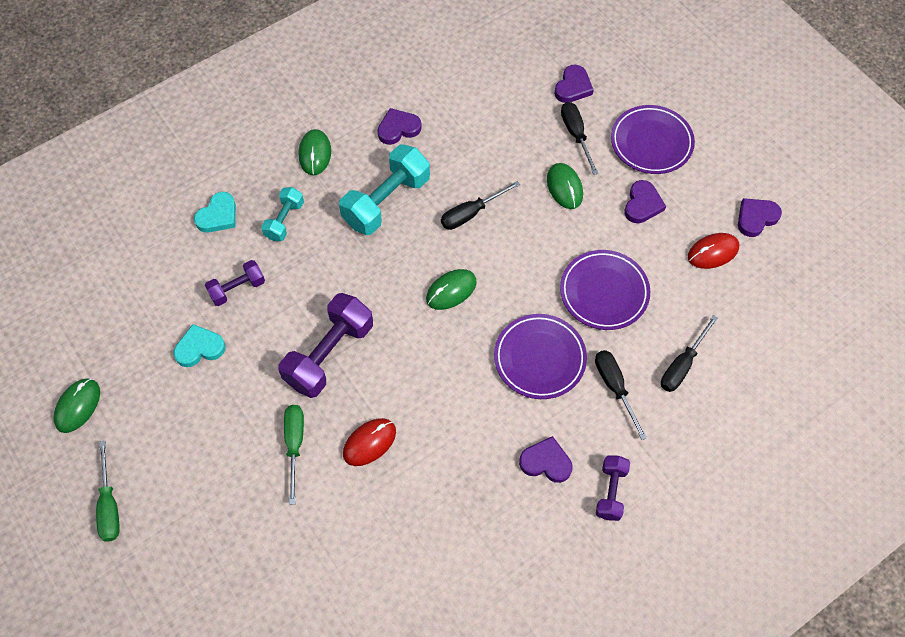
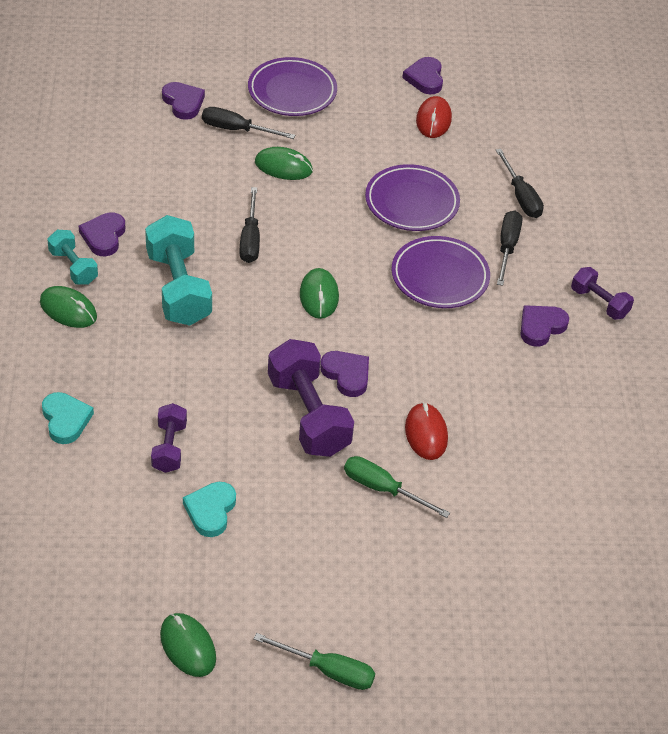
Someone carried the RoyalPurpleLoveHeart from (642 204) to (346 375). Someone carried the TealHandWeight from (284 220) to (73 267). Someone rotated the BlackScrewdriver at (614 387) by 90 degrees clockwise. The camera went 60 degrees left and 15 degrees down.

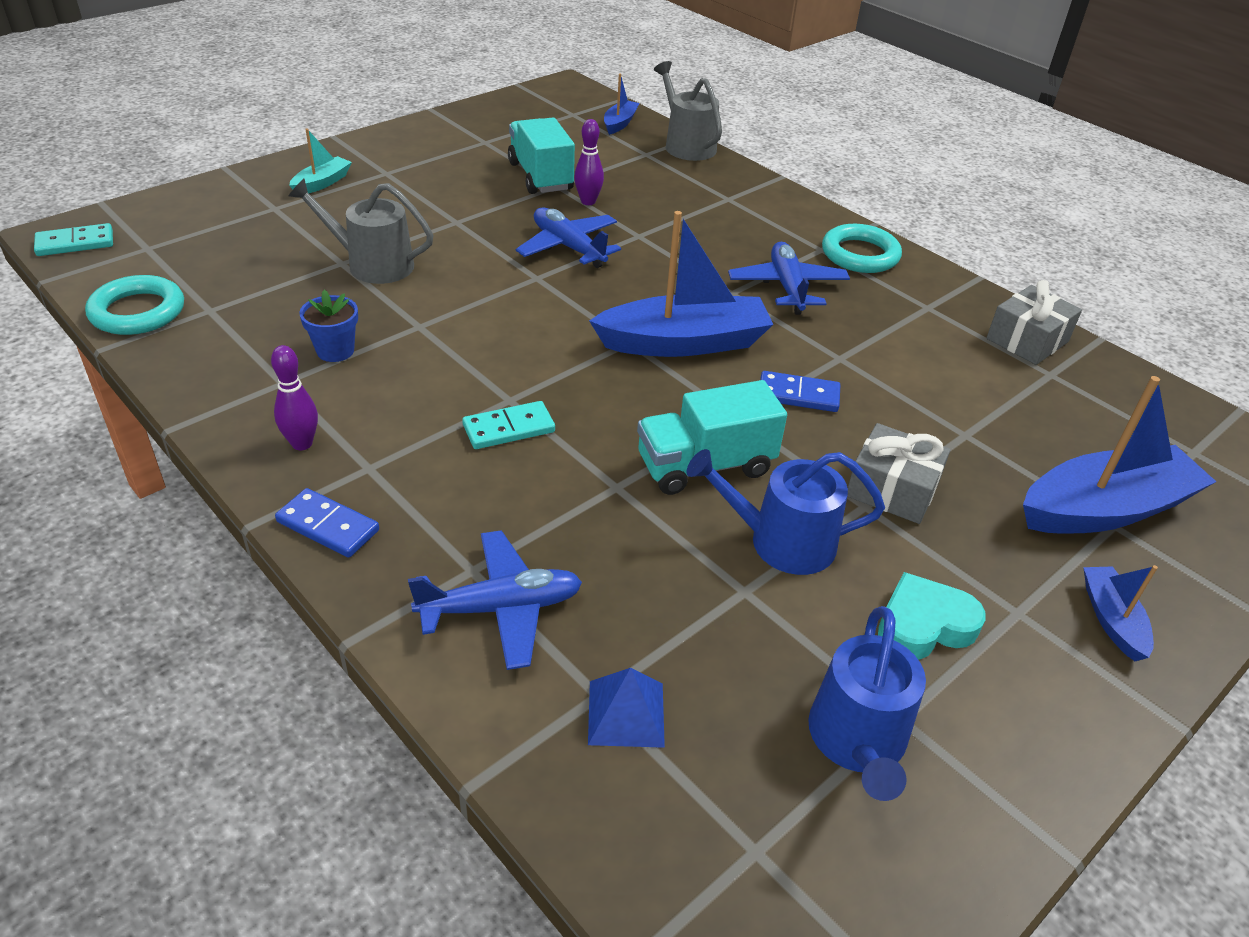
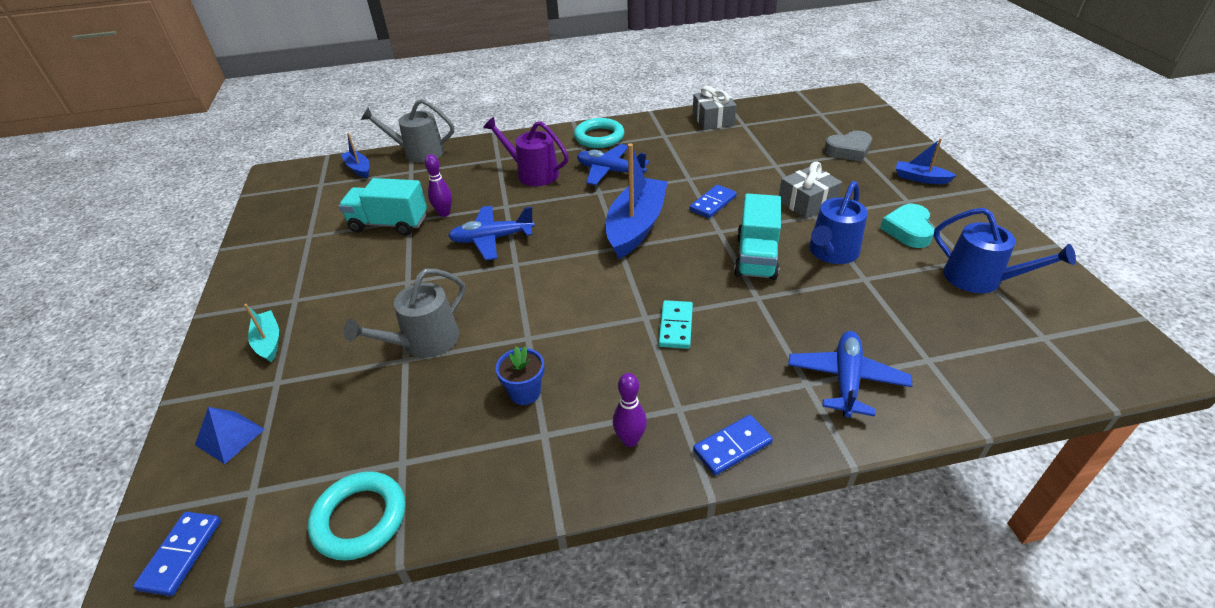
Someone repainted the TealDominoPiece at (75 243), which became the BlueDominoPiece at (181 554). Someone swapped the BlueSailboat at (1105 509) for the GrayLoveHeart at (848 150). Someone carried the BlueSolidPyramid from (626 713) to (230 436). Someone put down the RoyalPurpleSprinklingCan at (533 173). The camera went 55 degrees left and 0 degrees up.

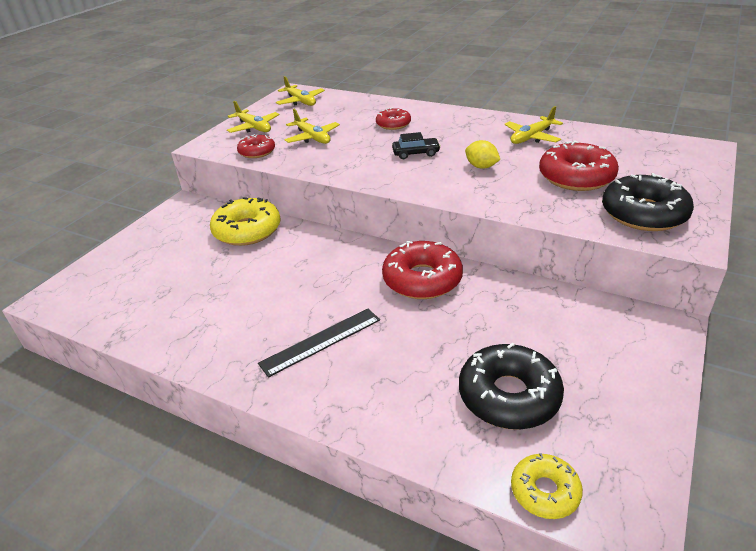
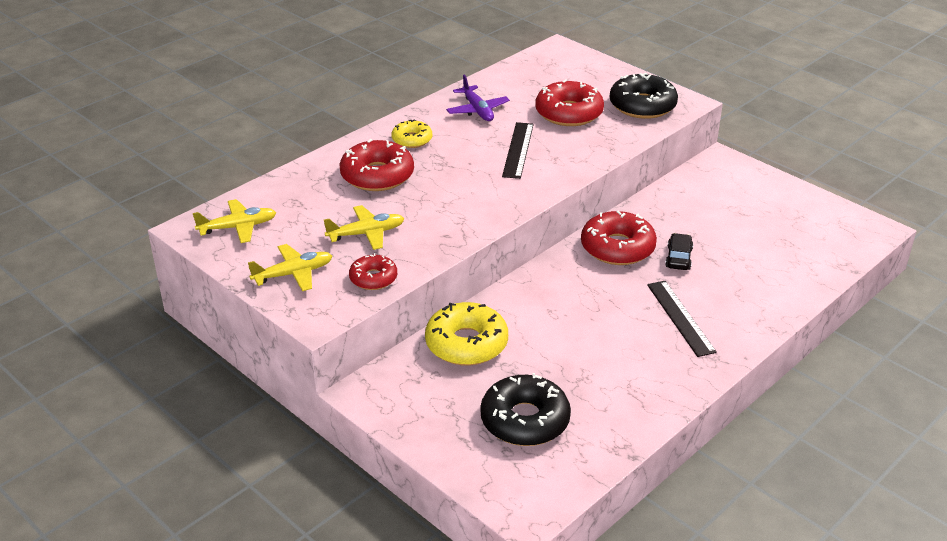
Someone repainted the YellowToyPlane at (531 137), which became the RoyalPurpleToyPlane at (477 110). Someone scaled the ScarletGlazedDonut at (393 124) by 1.73. Someone carried the BlackCar from (416 153) to (678 258). Someone swapped the YellowLemon at (481 167) for the BlackRuler at (518 150). Someone carried the BlackGlazedDonut from (509 396) to (525 420). Someone carried the YellowGlazedDonut from (545 491) to (412 140). The camera went 75 degrees left and 0 degrees up.

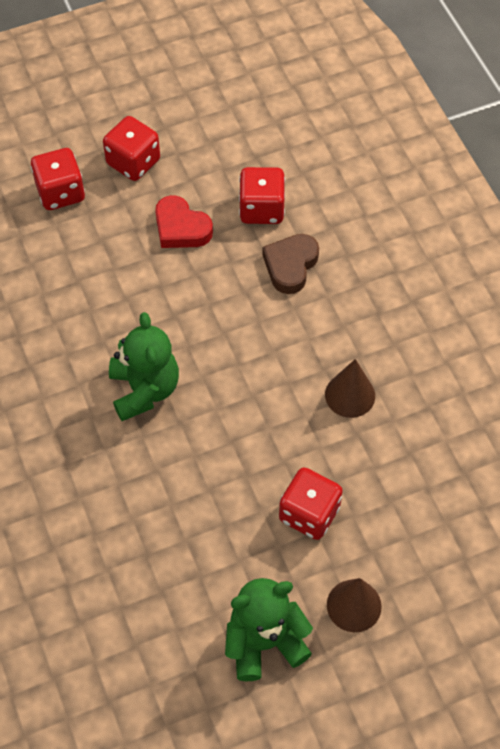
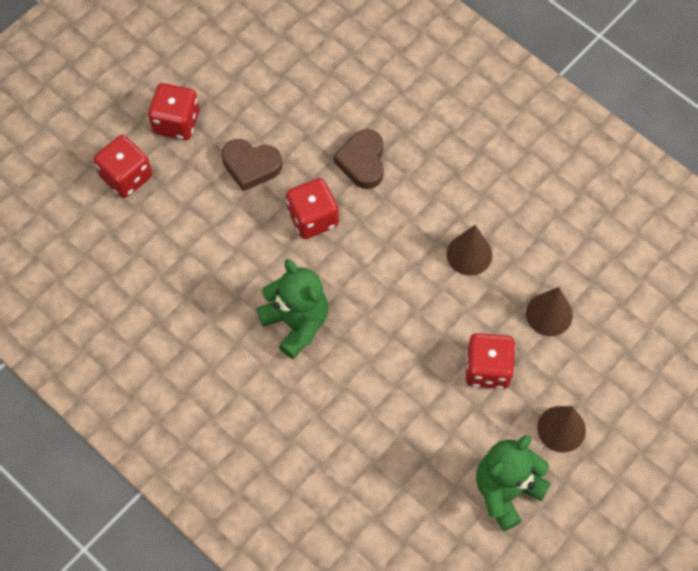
Someone carried the ScarletDice from (261 209) to (313 218). Someone repainted the ScarletLoveHeart at (181 228), which became the DarkBrownLoveHeart at (251 166). Someone put down the DarkBrownCone at (549 314). The camera went 25 degrees left and 5 degrees up.

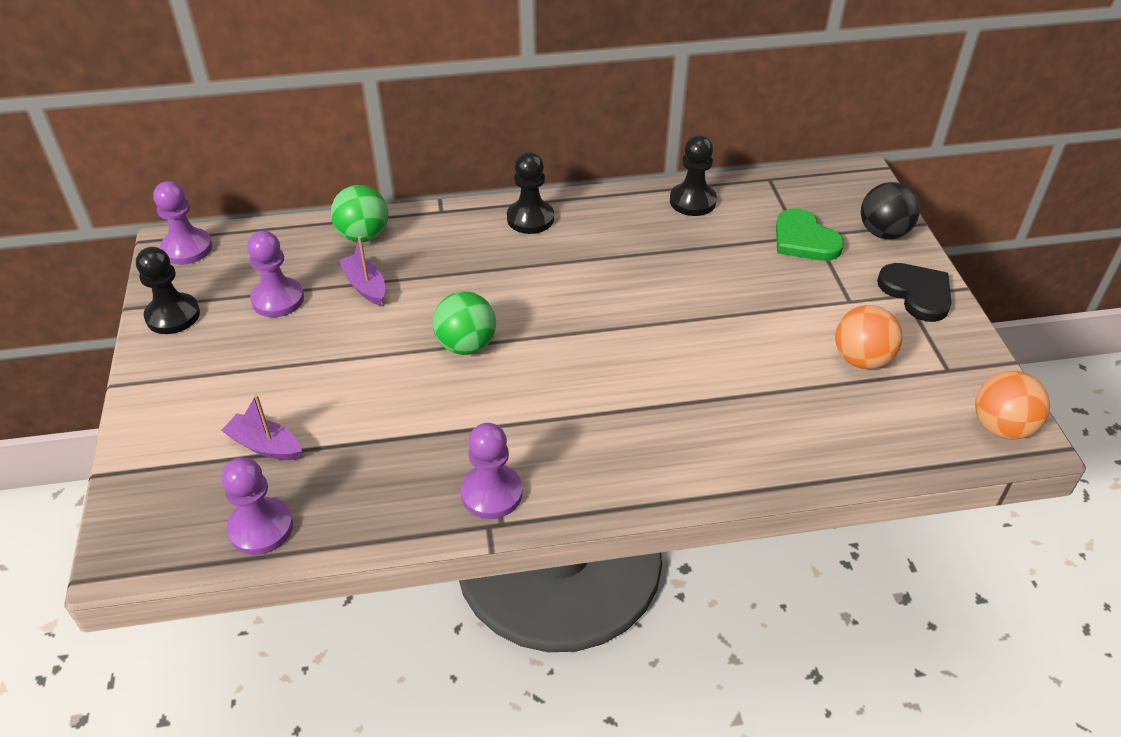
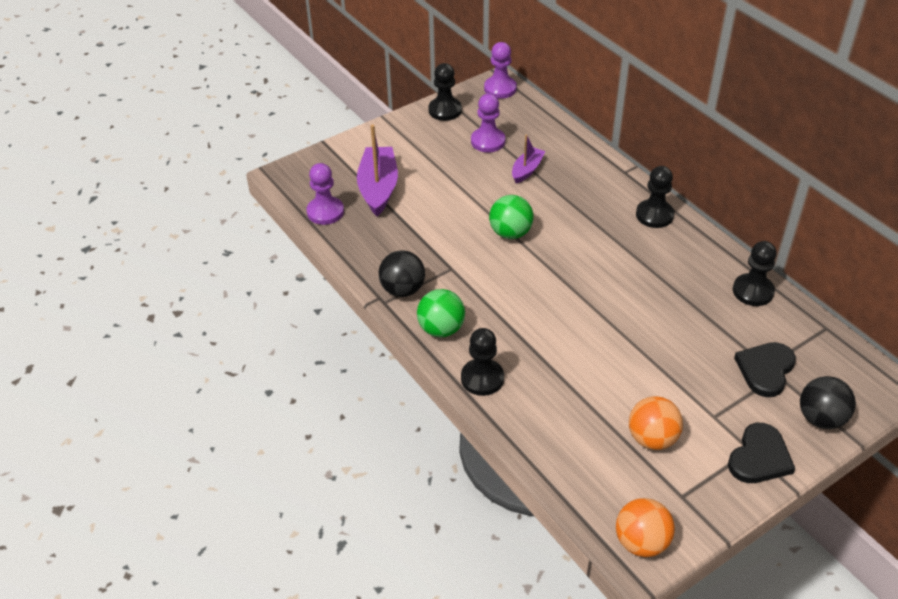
Someone carried the EmeraldSphere from (363 235) to (441 329). Someone repainted the EmeraldLoveHeart at (804 239), which became the BlackLoveHeart at (765 370). Someone scaled the RoyalPurpleSailboat at (265 445) by 1.76. Someone swapped the RoyalPurplePawn at (491 493) for the BlackSphere at (402 289). Someone put down the BlackPawn at (482 378). The camera went 65 degrees right and 0 degrees up.

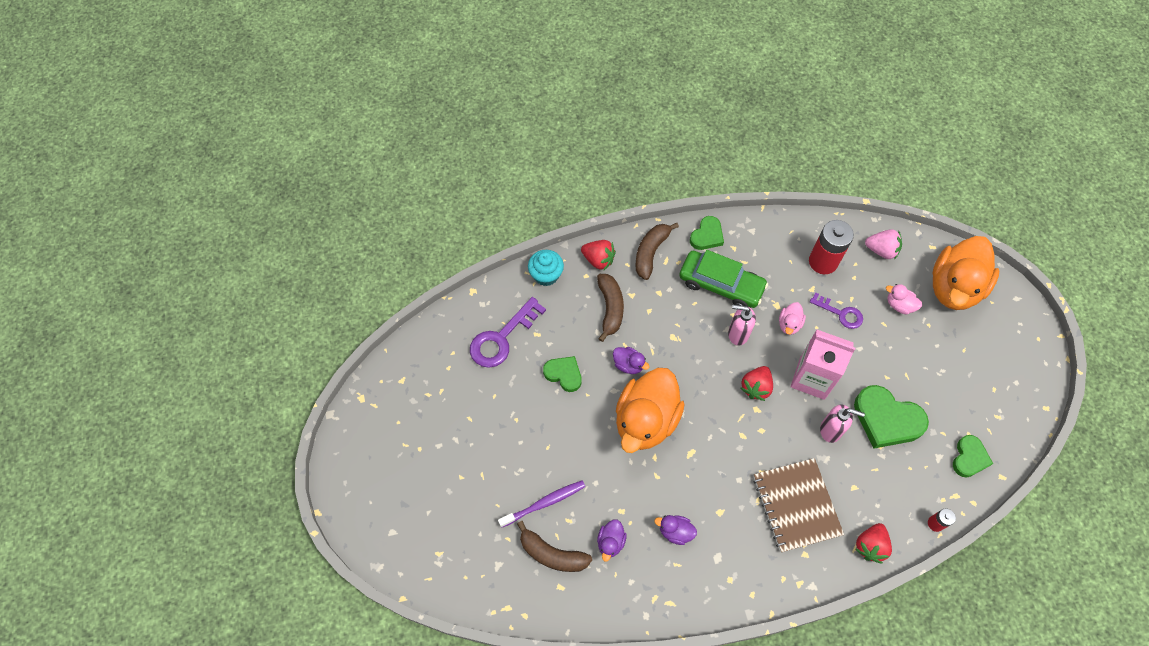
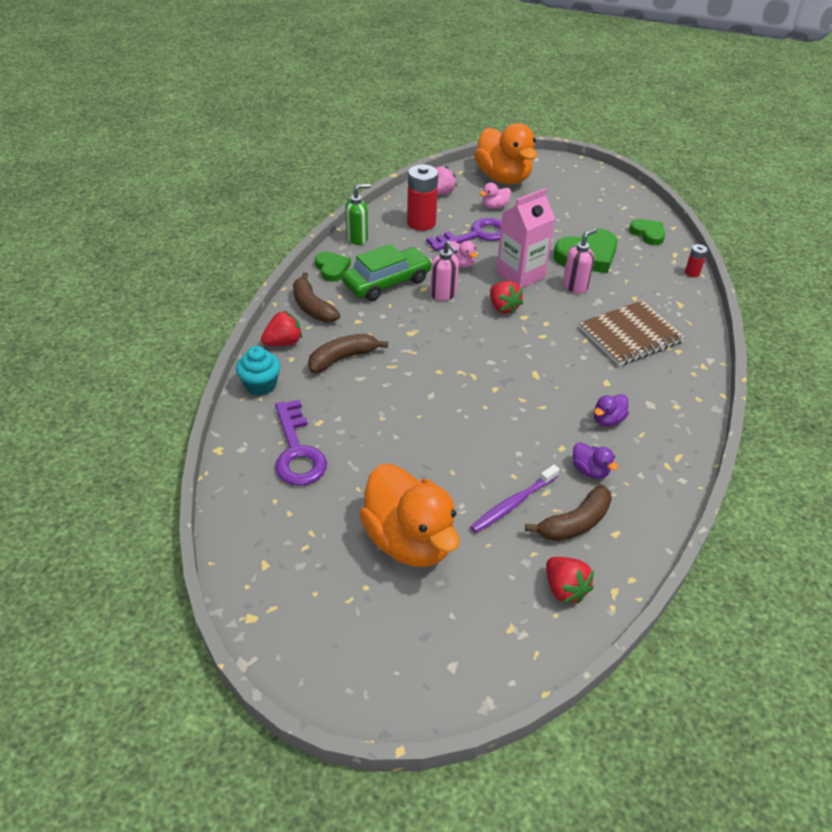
Someone rotated the DarkBrownBananaFruit at (610 308) by 60 degrees counterclockwise. Someone scaled the RoyalPurpleKey at (840 313) by 1.62. Someone rotated the PinkSoapPump at (737 334) by 75 degrees counterclockwise. Someone took away the RoyalPurpleRubberDuck at (628 365). Someone took away the EmeraldLoveHeart at (564 374). Someone carried the BrightOrangeRubberDuck from (646 420) to (409 540). Someone rotated the DarkBrownExerciseBook at (796 505) by 45 degrees counterclockwise. Someone rotated the RoyalPurpleDentalBrush at (544 503) by 135 degrees counterclockwise. Someone carried the ScarletBerry from (870 546) to (564 589). Someone put down the EmeraldSoapPump at (357 238). The camera went 60 degrees left and 20 degrees down.

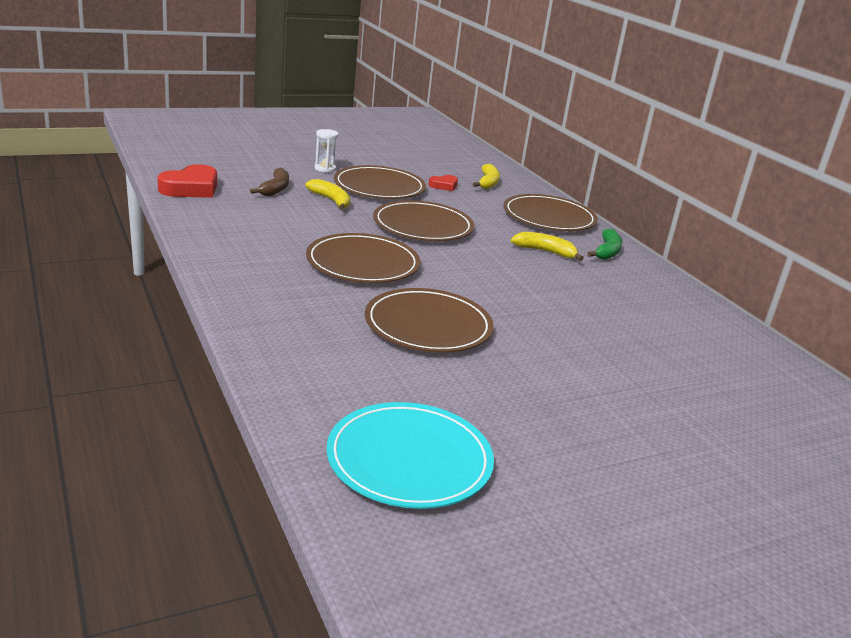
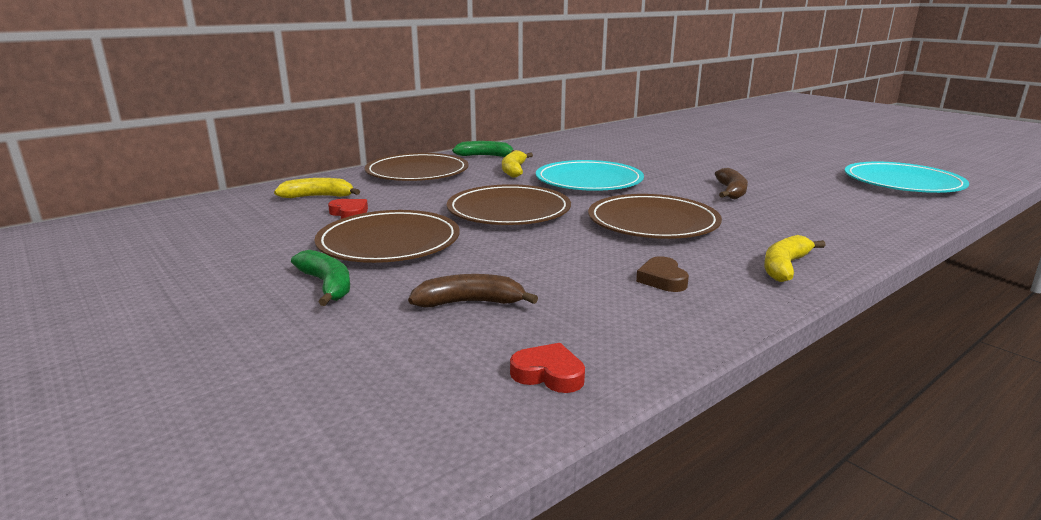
Someone swapped the WhiteHourglass at (325 169) for the EmeraldBananaFruit at (327 285). Someone scaled the ScarletLoveHeart at (191 188) by 0.54. Someone carried the YellowBananaFruit from (331 200) to (785 267). Someone swapped the DarkBrownFlatDish at (428 325) for the DarkBrownBananaFruit at (731 191). Someone put down the TealFlatDish at (589 181). Someone put down the DarkBrownLoveHeart at (662 279). The camera went 100 degrees left and 5 degrees down.

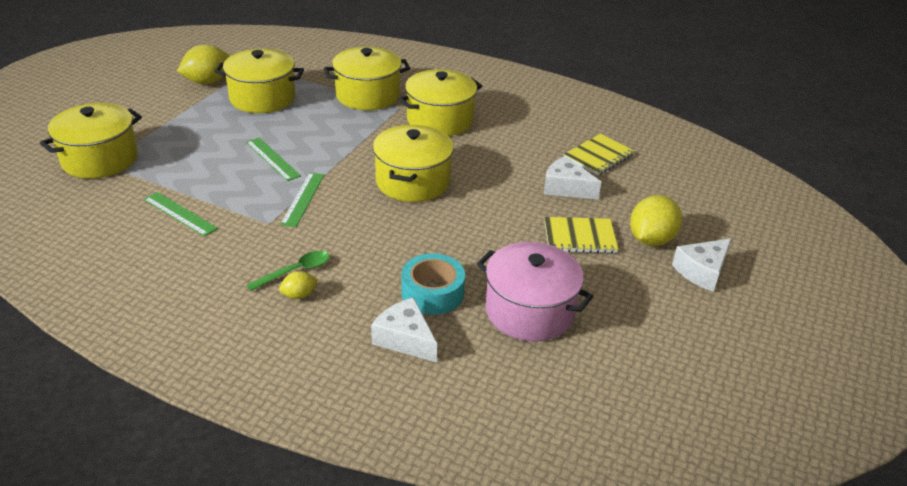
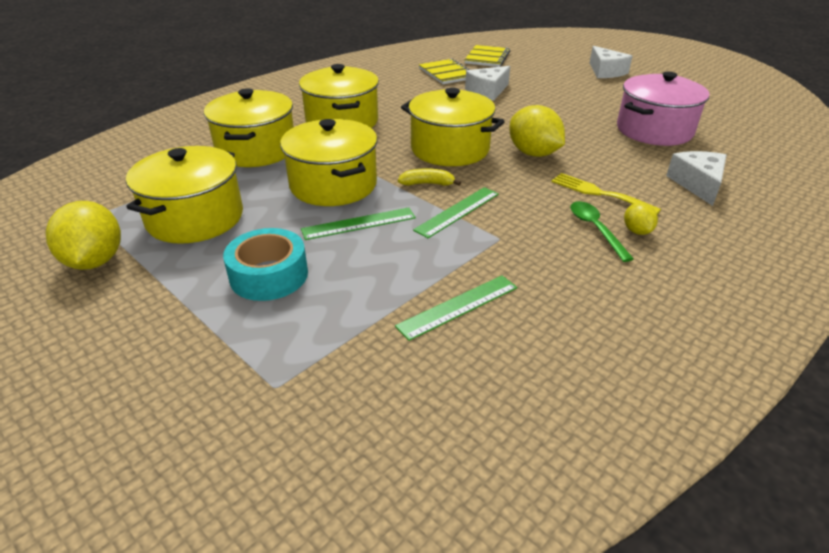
Someone carried the YellowPot from (100 159) to (333 185). Someone rotated the EmeraldRuler at (303 199) by 75 degrees counterclockwise. Someone carried the YellowLemon from (651 239) to (533 153). Someone carried the YellowExerciseBook from (579 237) to (487 58). Someone carried the TealStickyTape from (432 293) to (269 275). Someone rotated the WhitePieceOfCheese at (405 339) by 120 degrees clockwise. Someone put down the YellowBananaFruit at (427 184). Someone put down the YellowFork at (598 193). The camera went 70 degrees left and 0 degrees up.

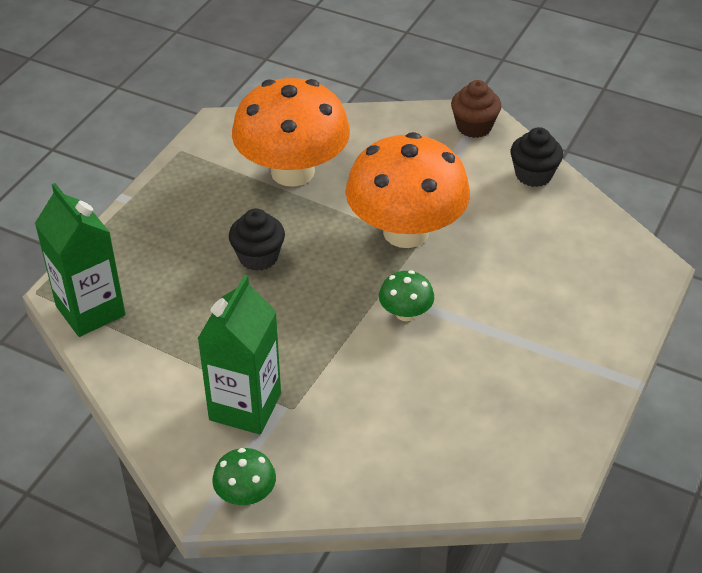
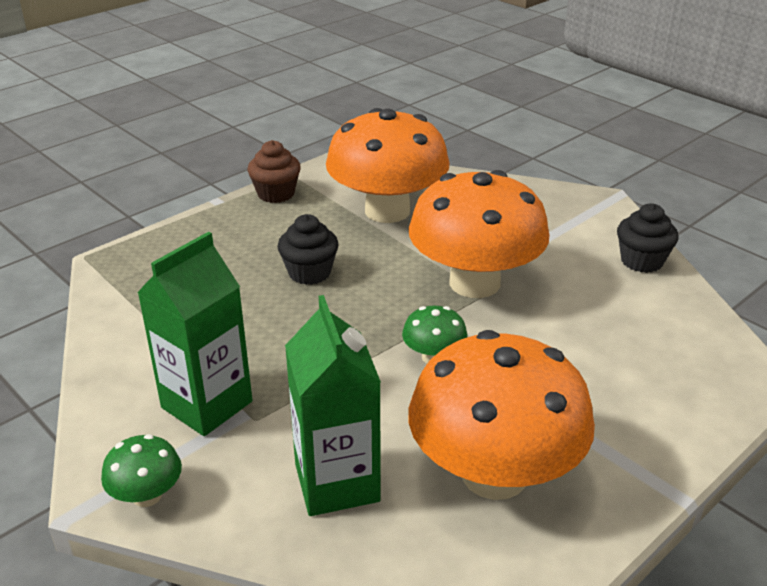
Someone carried the DarkBrownMuffin from (474 127) to (276 194). Someone carried the EmeraldCarton from (90 311) to (337 482). Someone put down the BrightOrangeMushroom at (494 474). The camera went 20 degrees right and 10 degrees down.

